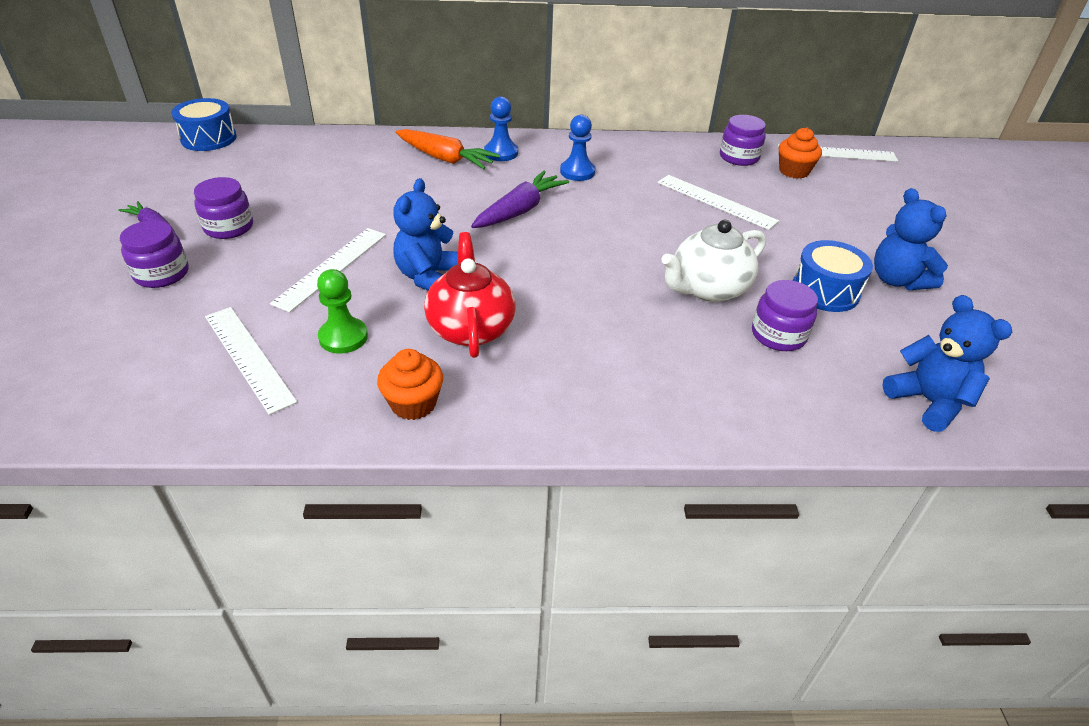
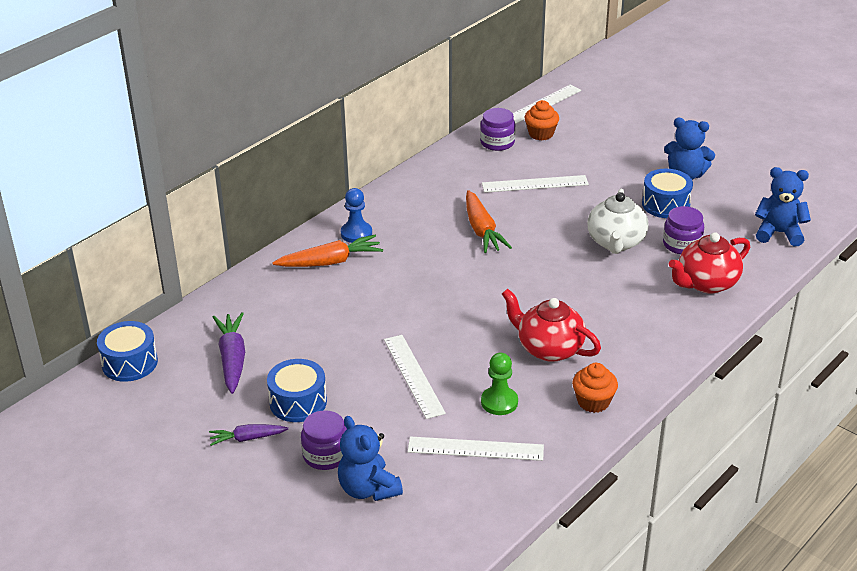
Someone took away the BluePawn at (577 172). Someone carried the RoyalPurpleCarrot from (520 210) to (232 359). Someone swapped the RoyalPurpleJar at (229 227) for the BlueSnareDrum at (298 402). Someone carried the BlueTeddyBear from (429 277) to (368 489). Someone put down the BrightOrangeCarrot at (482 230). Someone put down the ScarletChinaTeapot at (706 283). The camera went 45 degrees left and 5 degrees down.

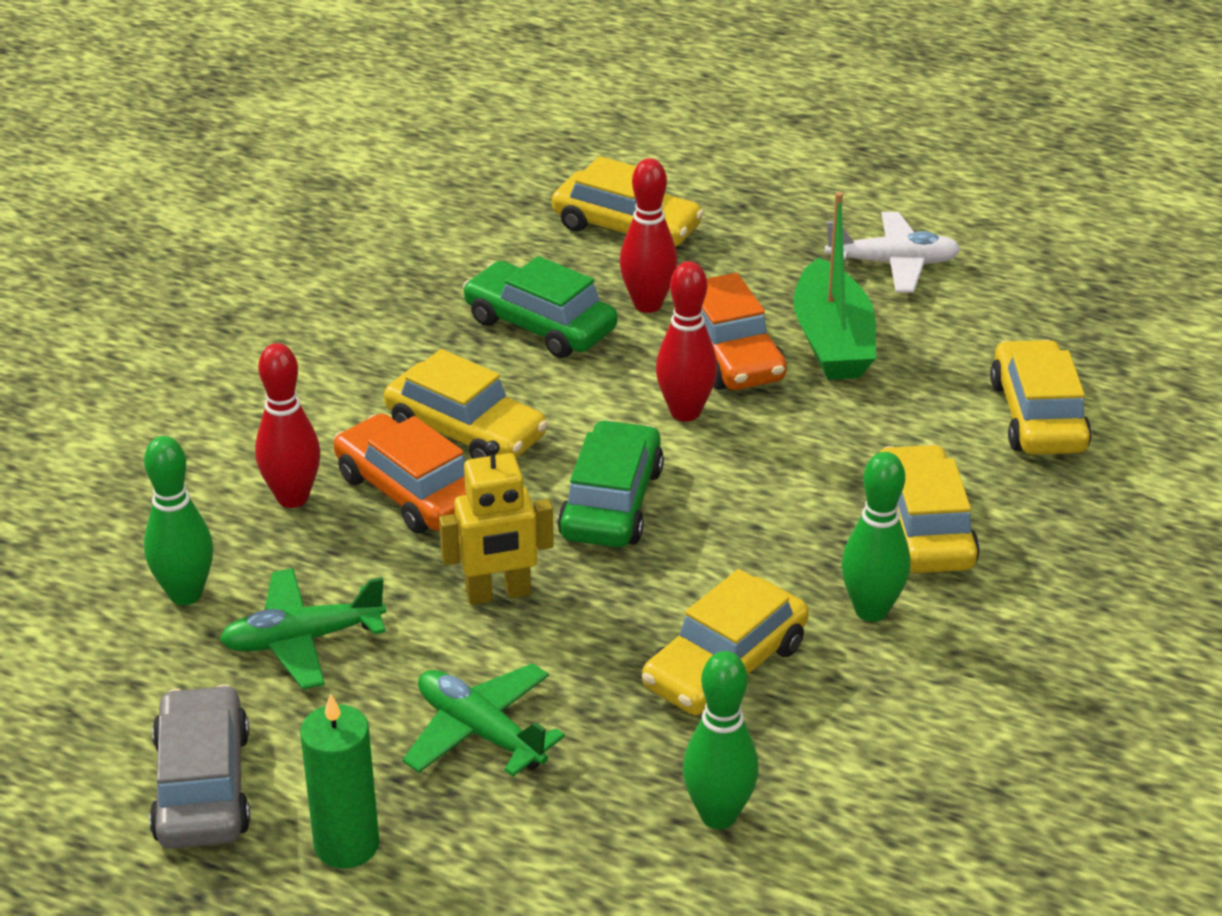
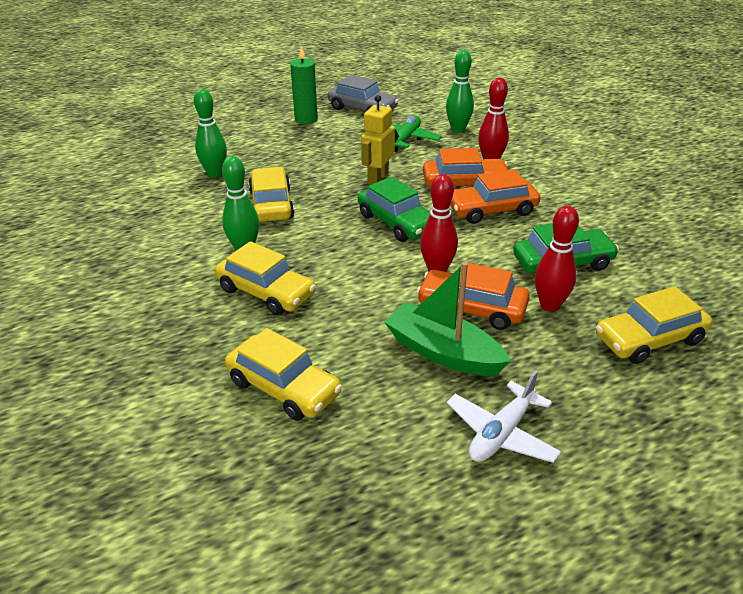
Someone repainted the YellowCar at (465 431), which became the BrightOrangeCar at (492 210). Someone took away the EmeraldToyPlane at (480 732). The camera went 130 degrees right and 0 degrees up.

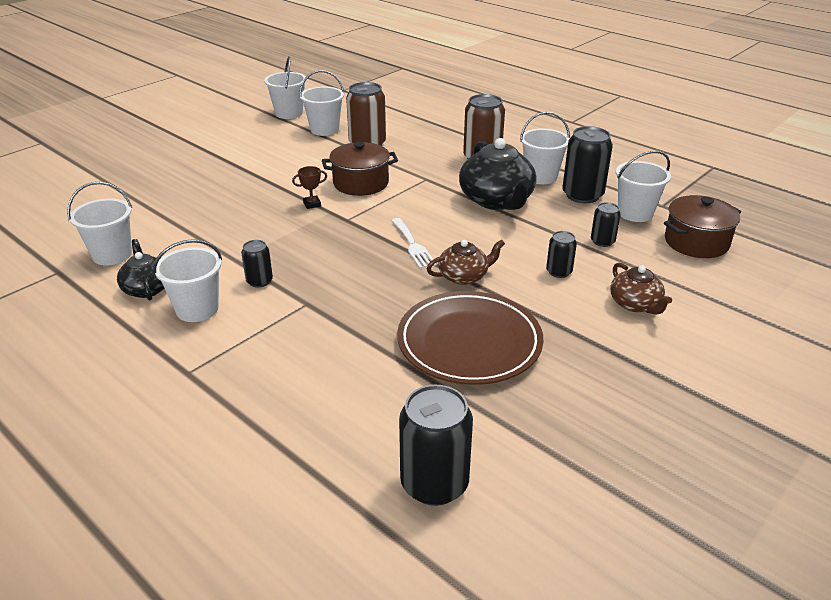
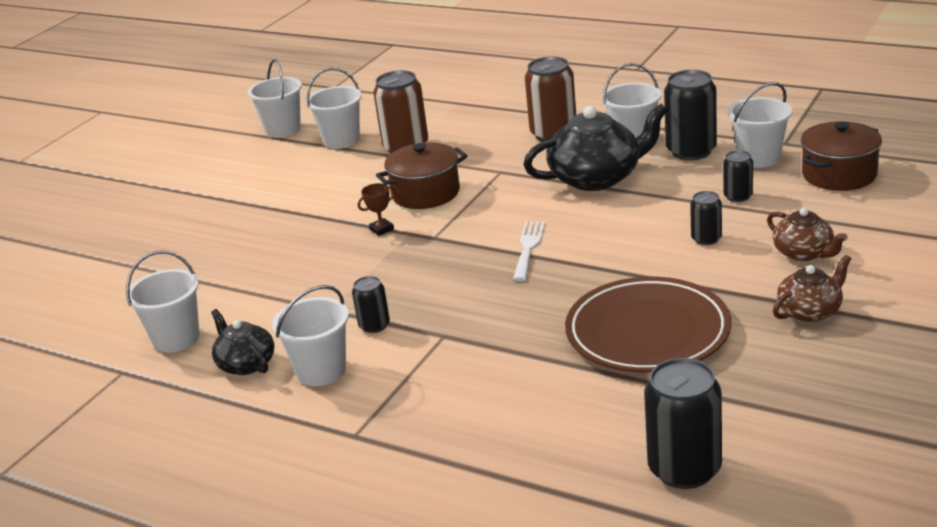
Someone rotated the BlackChinaTeapot at (497 200) by 75 degrees counterclockwise. Someone rotated the WhiteFork at (413 245) by 135 degrees counterclockwise. Someone carried the DarkBrownChinaTeapot from (464 276) to (810 311). The camera went 10 degrees left and 5 degrees down.

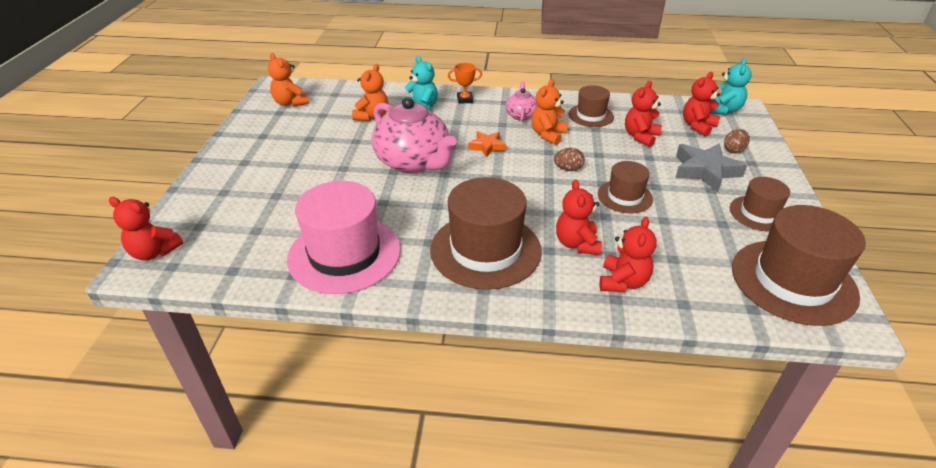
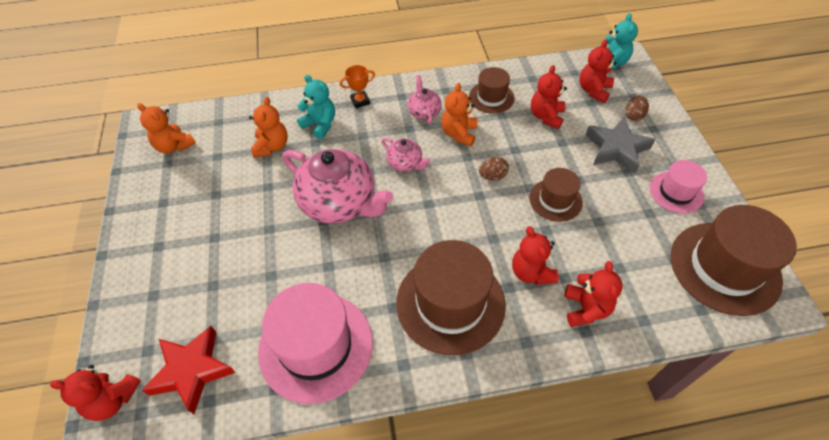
Someone swapped the BrightOrangeStarShape at (487 146) for the PinkChinaTeapot at (405 163). Someone repainted the DarkBrownTallHat at (759 213), which became the PinkTallHat at (676 192). Someone put down the ScarletStarShape at (192 371). The camera went 15 degrees left and 15 degrees up.

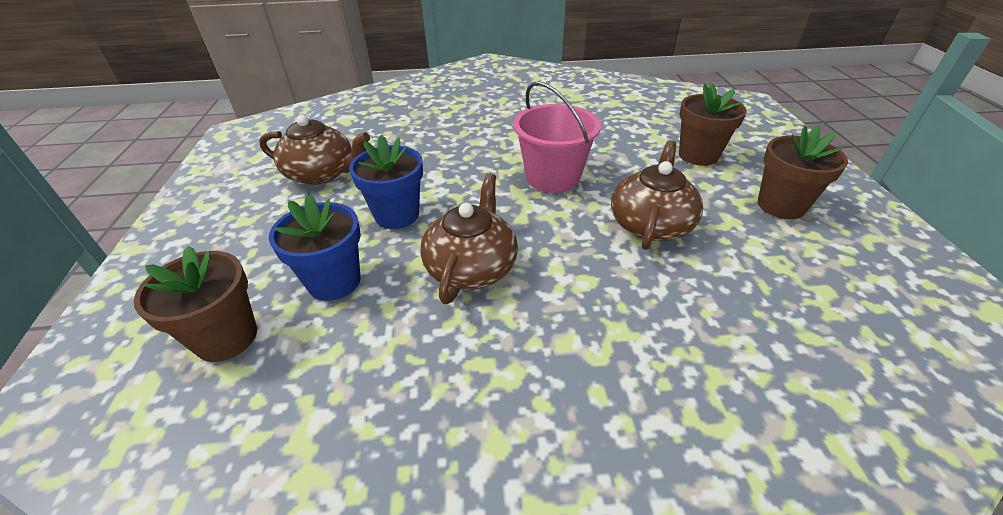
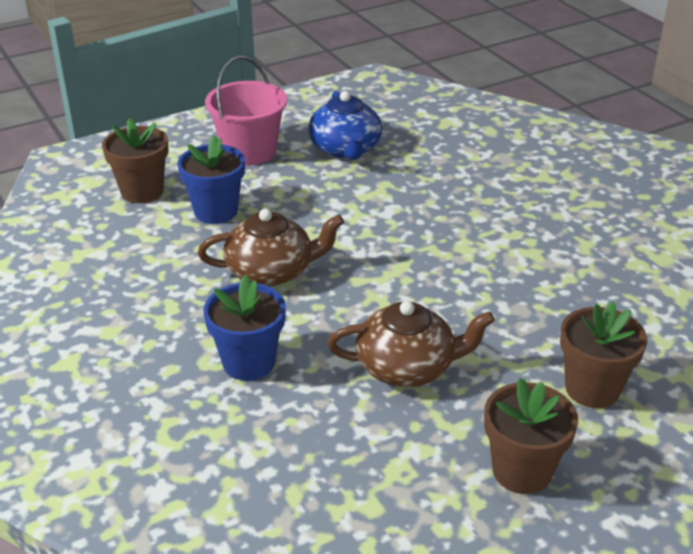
Someone carried the PinkSandBucket from (553 177) to (249 151). Someone repainted the DarkBrownChinaTeapot at (322 174), which became the BlueChinaTeapot at (345 149). Someone carried the BluePottedPlant from (397 215) to (249 362). The camera went 65 degrees right and 5 degrees down.

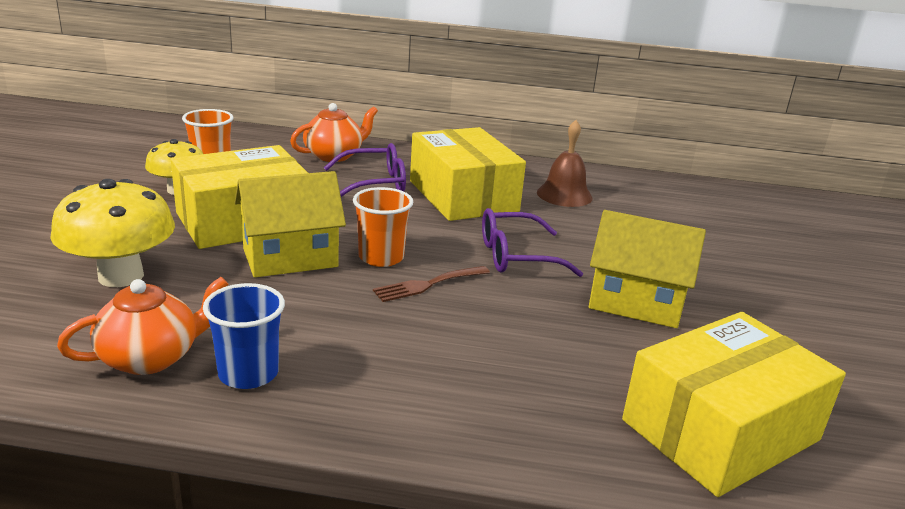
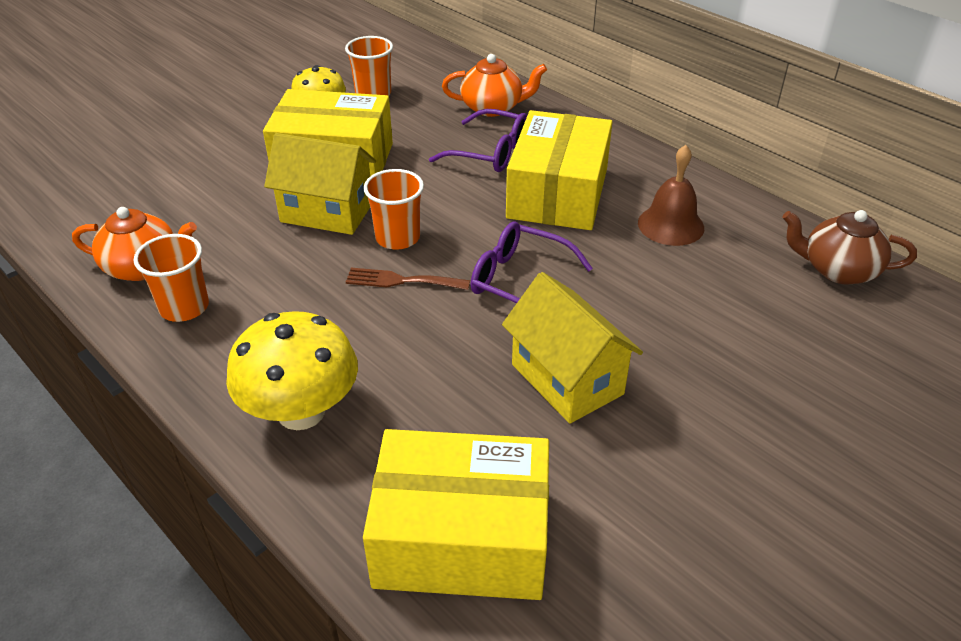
Someone carried the YellowMushroom from (121 276) to (301 411). Someone repainted the BlueTumbler at (248 373), which became the BrightOrangeTumbler at (184 307). Someone put down the DarkBrownChinaTeapot at (838 270). The camera went 40 degrees right and 15 degrees up.

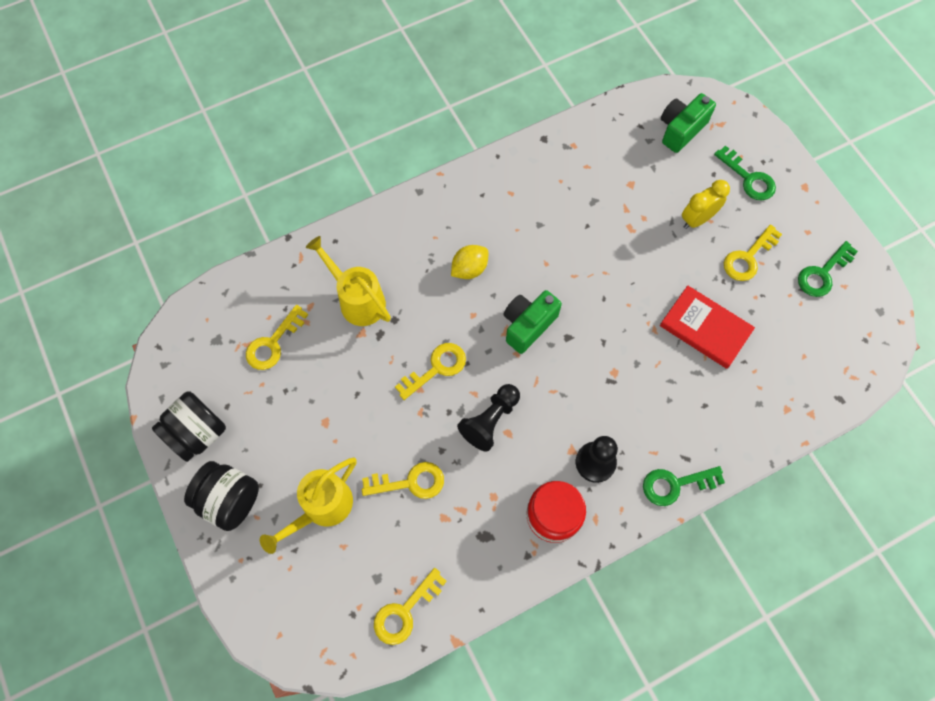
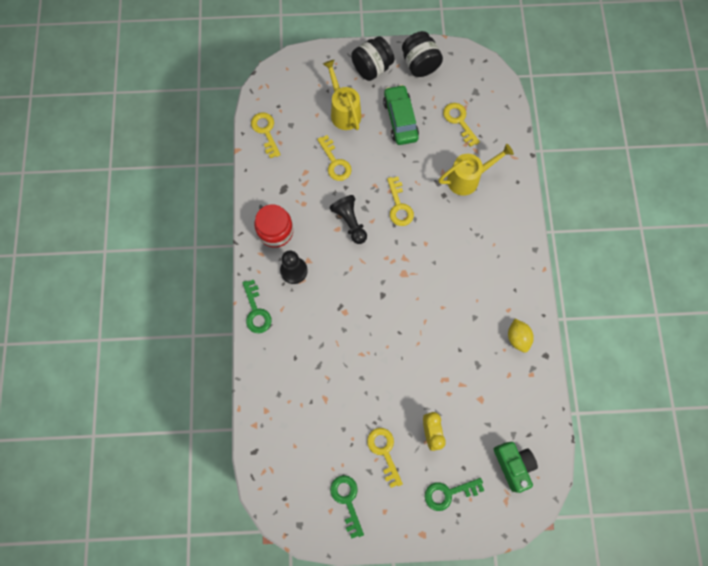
Someone carried the YellowLemon from (469 269) to (517 338). Someone took away the ScarletBook at (705 328). Someone took away the EmeraldCamera at (528 325). Someone rotated the YellowKey at (410 482) by 45 degrees counterclockwise. Someone rotated the EmeraldKey at (675 484) by 150 degrees clockwise. Someone put down the EmeraldCar at (400 119). The camera went 115 degrees right and 5 degrees up.

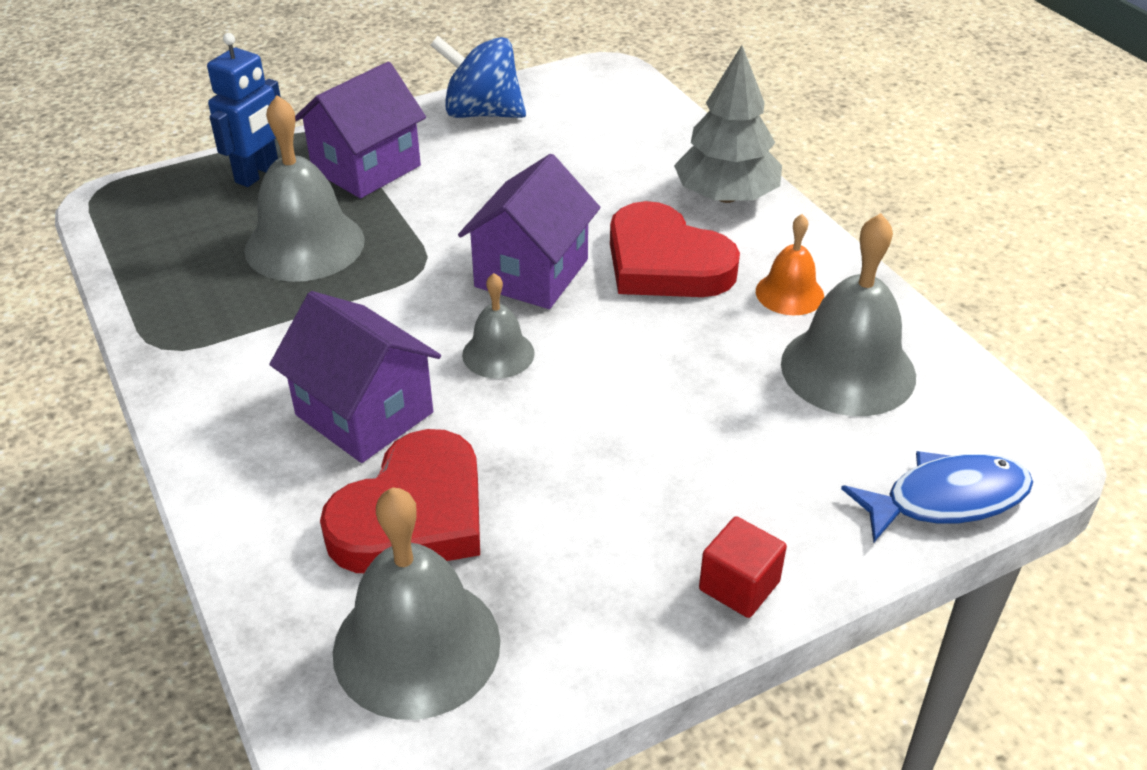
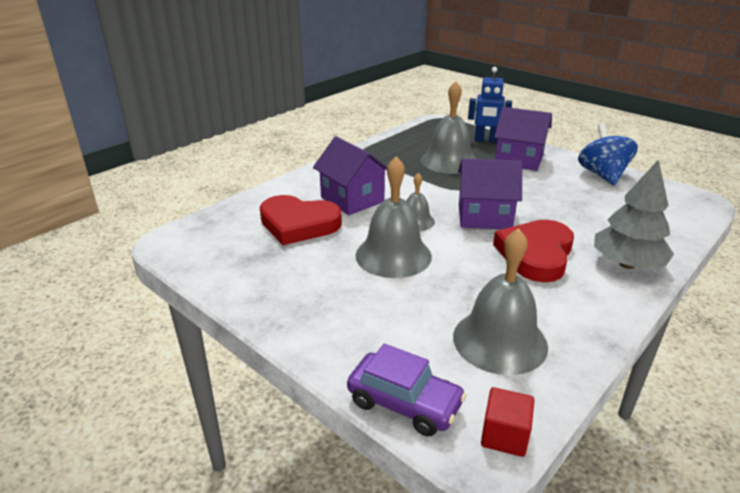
Someone took away the BrightOrangeHandBell at (789 293). Someone rotated the RoyalPurpleHouse at (364 413) by 60 degrees counterclockwise. Someone swapped the BlueToyFish at (947 499) for the RoyalPurpleCar at (404 403). Someone carried the GrayHandBell from (416 646) to (393 255). Someone carried the ScarletCube from (739 586) to (504 435). The camera went 70 degrees right and 10 degrees down.

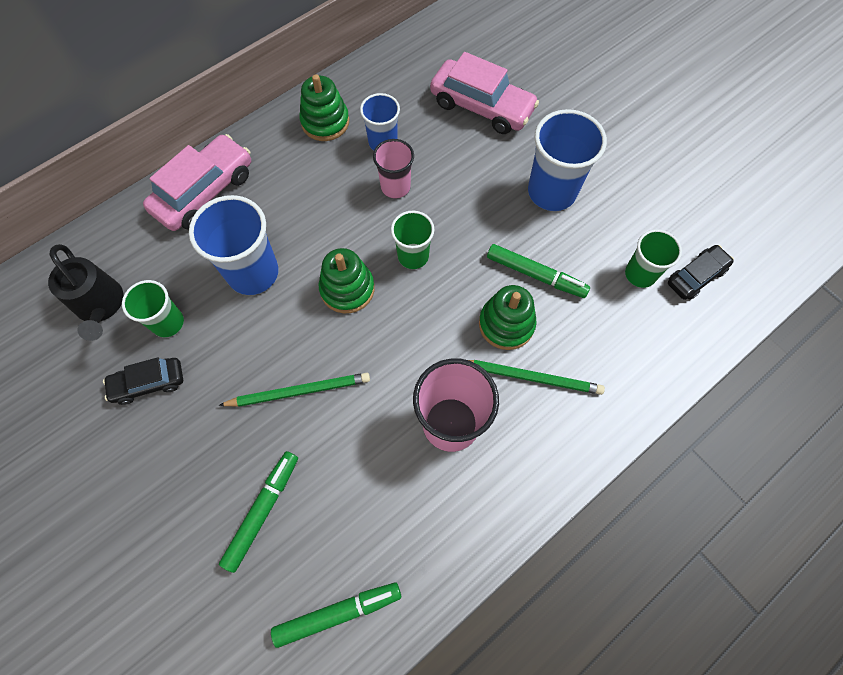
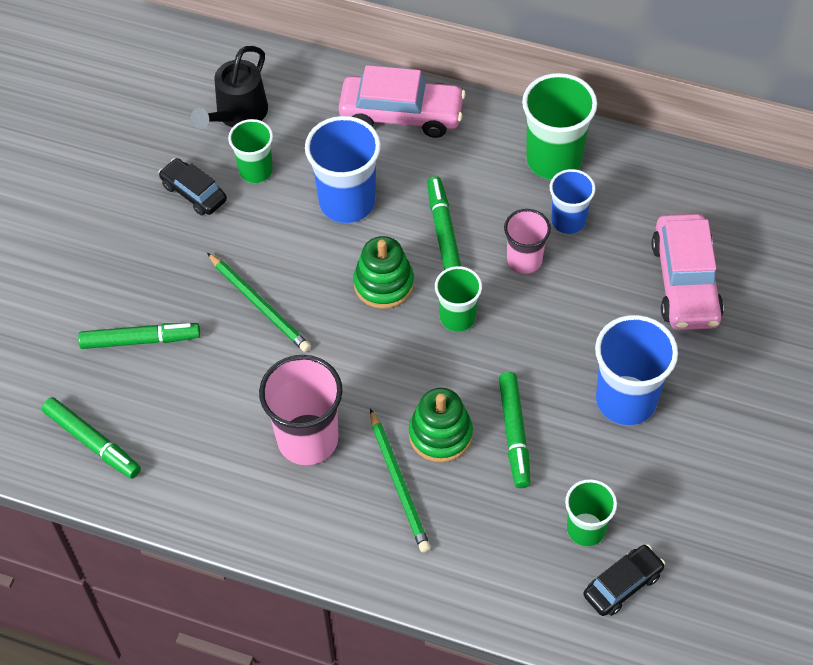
Someone swapped the EmeraldStackingRings at (325 122) for the EmeraldTumbler at (553 160). Someone rotated the BlackCar at (696 276) by 60 degrees counterclockwise. Someone put down the EmeraldFeltPen at (443 231). The camera went 60 degrees right and 10 degrees down.

